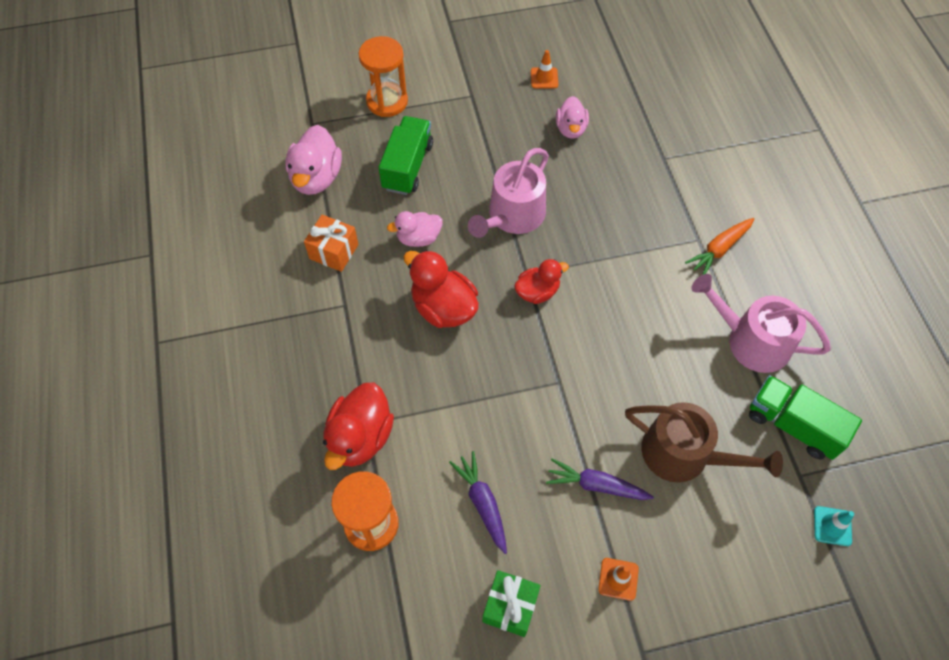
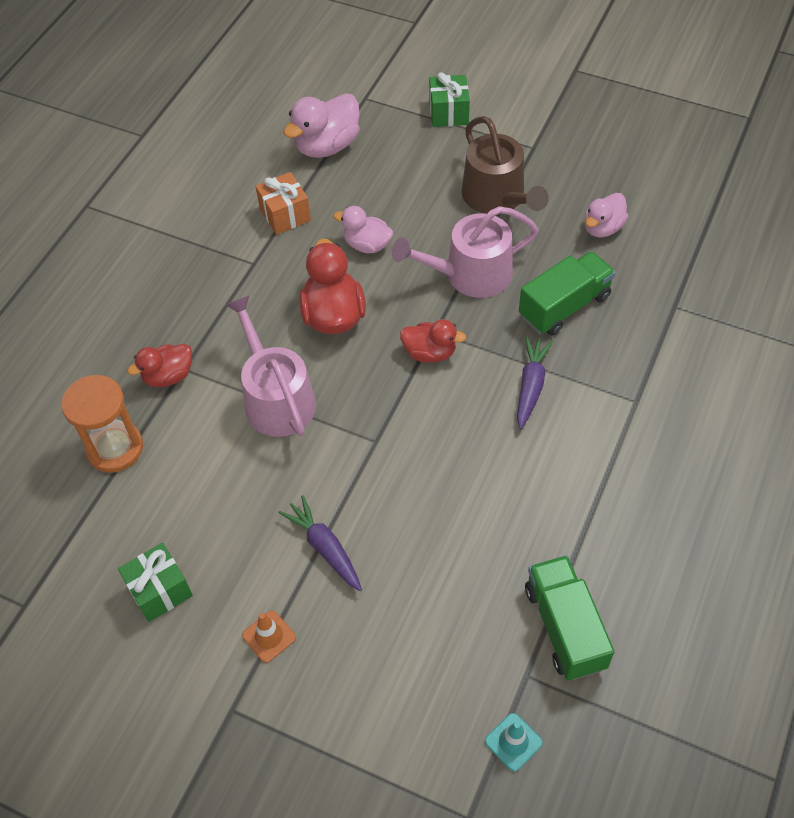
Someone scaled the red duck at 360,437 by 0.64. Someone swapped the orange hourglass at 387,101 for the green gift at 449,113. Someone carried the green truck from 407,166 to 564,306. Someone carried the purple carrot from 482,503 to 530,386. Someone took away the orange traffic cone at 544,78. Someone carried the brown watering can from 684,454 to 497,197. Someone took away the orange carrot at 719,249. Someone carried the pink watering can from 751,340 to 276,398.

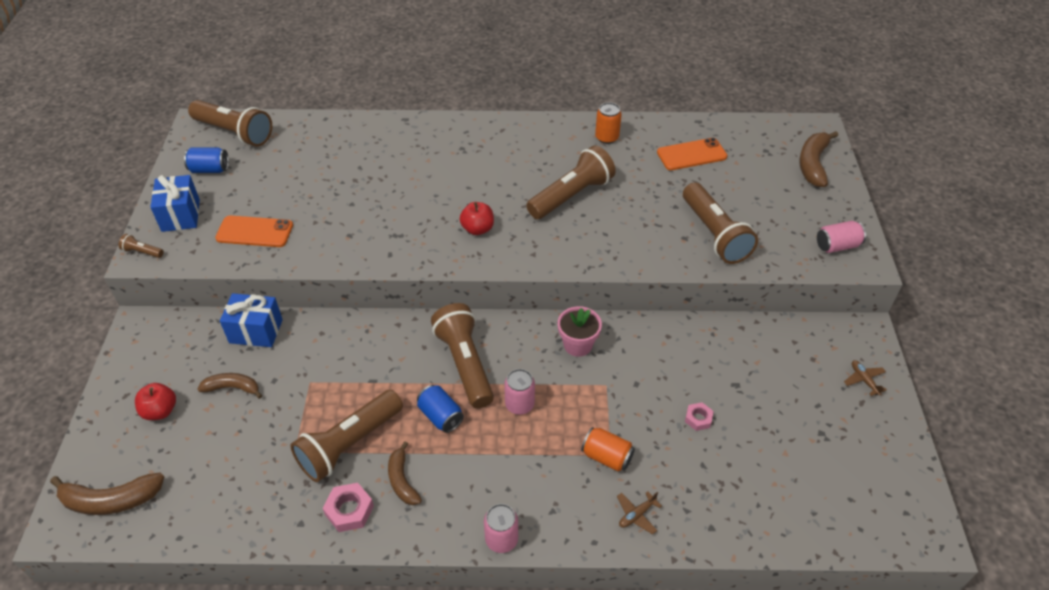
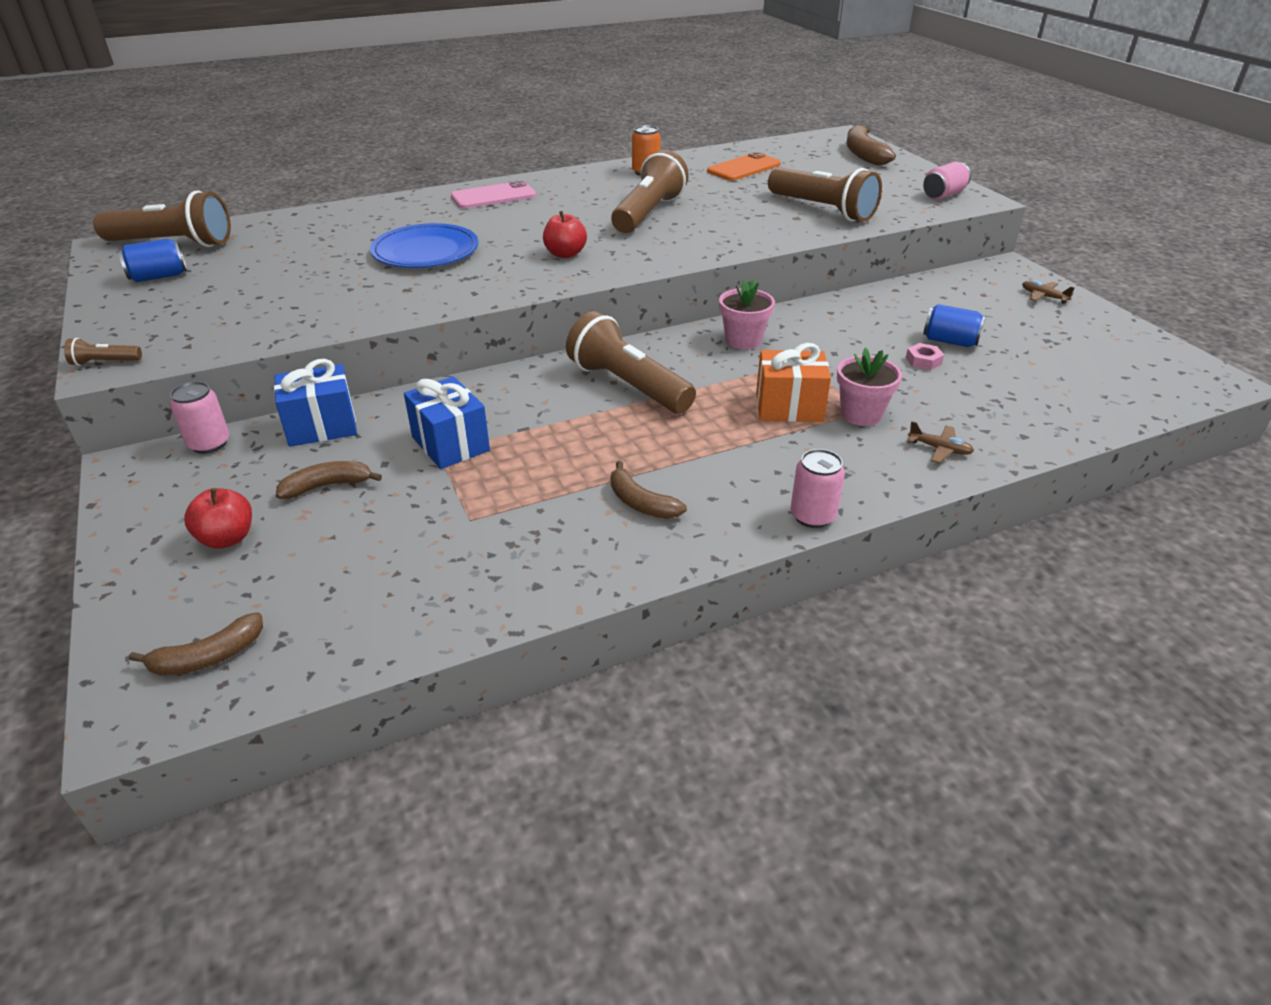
Someone scaled the brown banana at 111,500 by 0.65. Someone carried the blue gift from 181,215 to 450,444. Someone took away the orange phone at 254,232. Someone took away the brown flashlight at 349,444. Someone took away the pink nut at 349,510. Someone carried the blue can from 440,416 to 950,341. Someone carried the pink can from 519,404 to 209,444. Someone swapped the orange can at 607,457 for the pink flower pot at 861,414. Someone rotated the brown plane at 637,515 by 90 degrees counterclockwise. Someone put down the blue plate at 425,251. Someone put down the pink phone at 493,196. Someone put down the orange gift at 789,407.

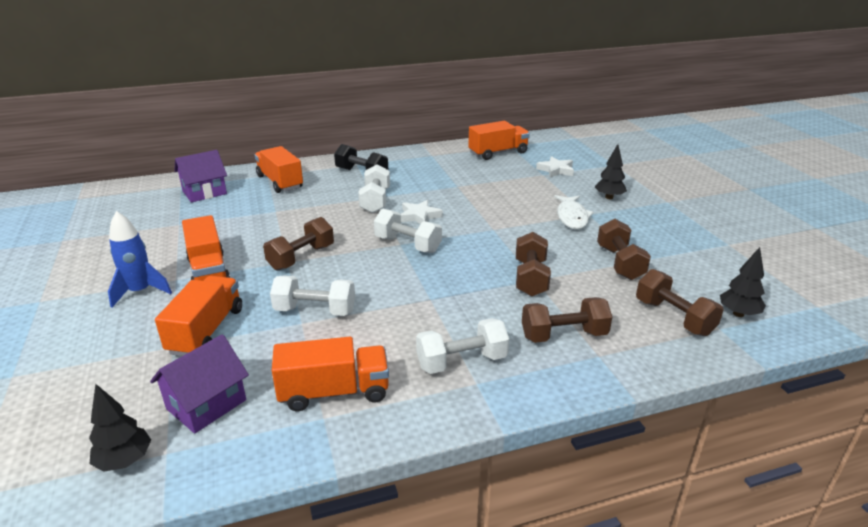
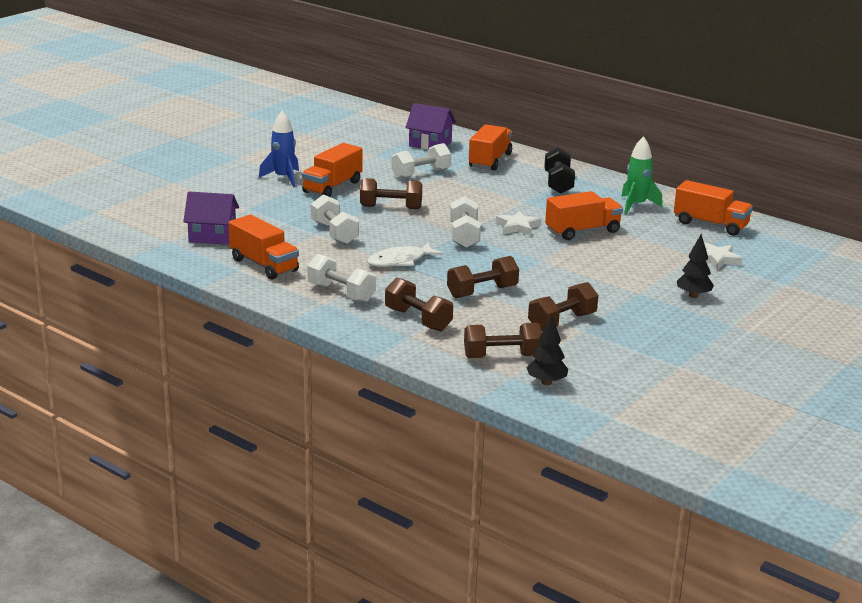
Someone took away the black tree at 125,461. Someone carried the orange truck from 206,331 to 582,231. Someone carried the white dumbbell from 375,201 to 421,174. Someone carried the white fish from 572,217 to 400,261. Someone rotated the brown dumbbell at 673,317 by 60 degrees clockwise. Someone put down the green rocket at 636,205.

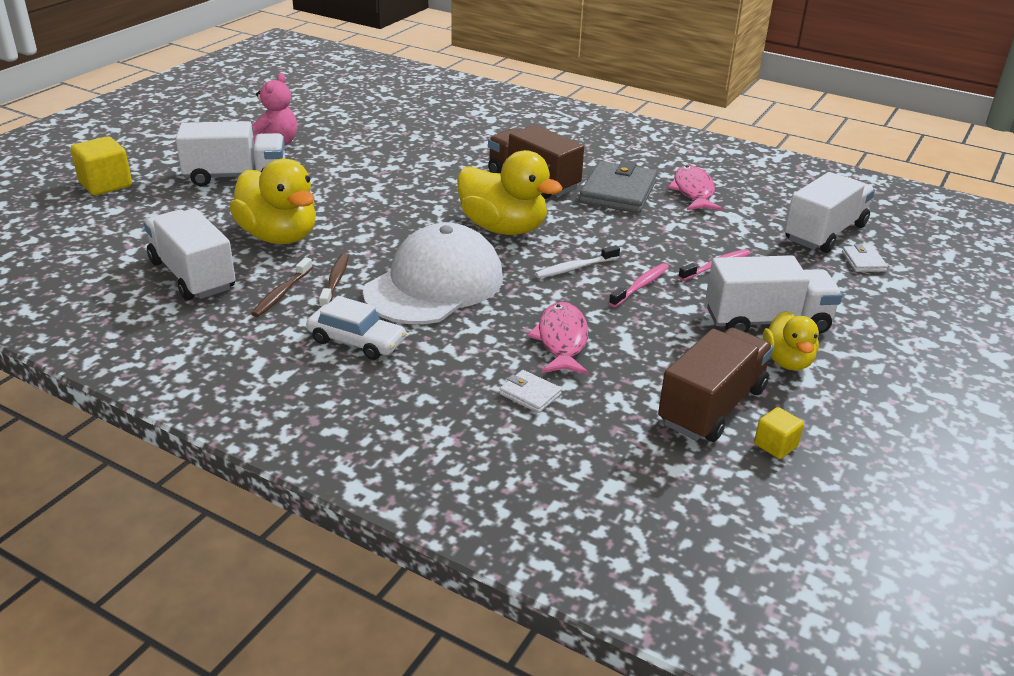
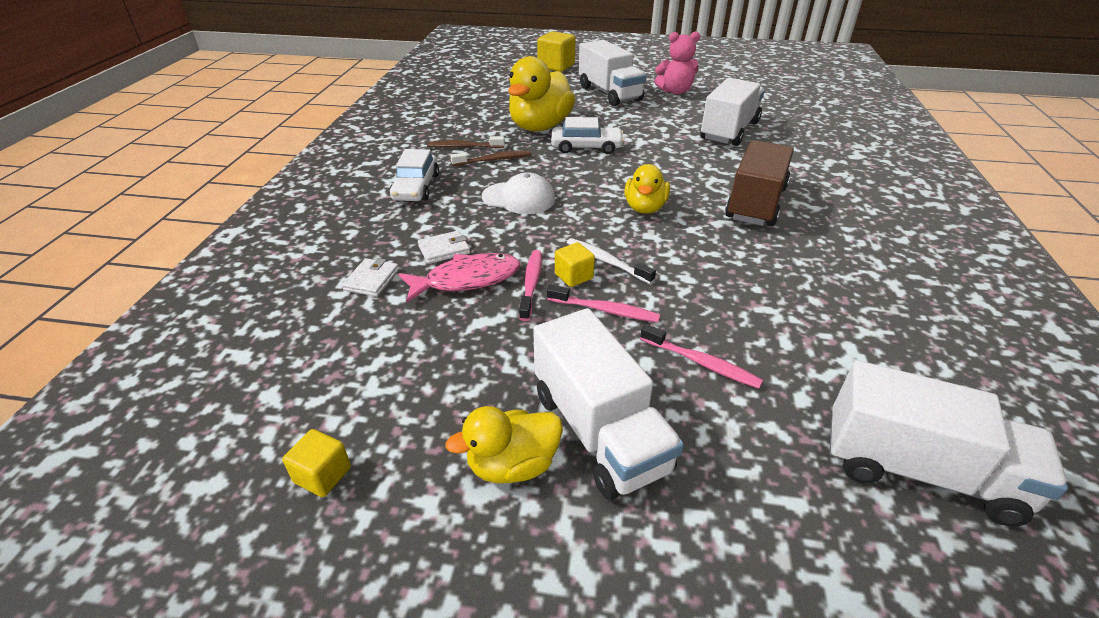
Someone carried the white truck from 192,275 to 729,131. Someone scaled the white cap at 434,284 by 0.53. Someone scaled the yellow duck at 503,228 by 0.58. Someone took away the grey wallet at 618,192. Someone took away the brown truck at 712,406. Someone took away the pink fish at 693,191. Someone carried the white wallet from 863,261 to 444,250. Someone put down the pink toothbrush at 531,284. Someone put down the white car at 586,147. Someone put down the yellow cube at 574,276.

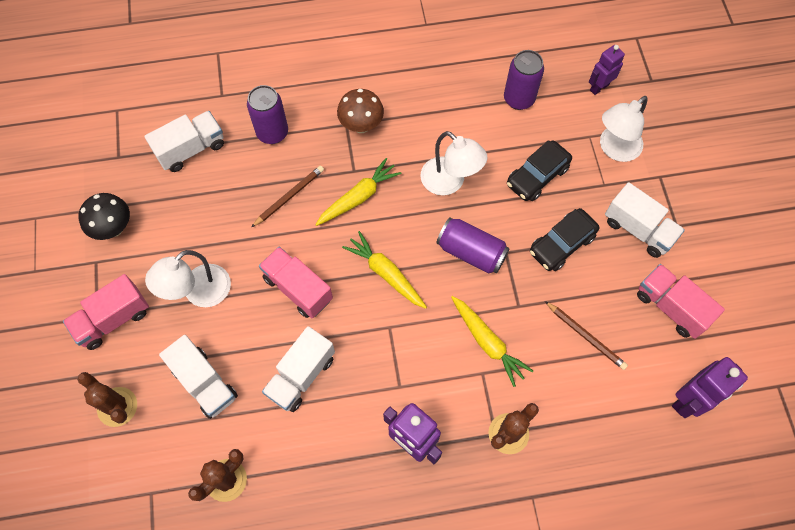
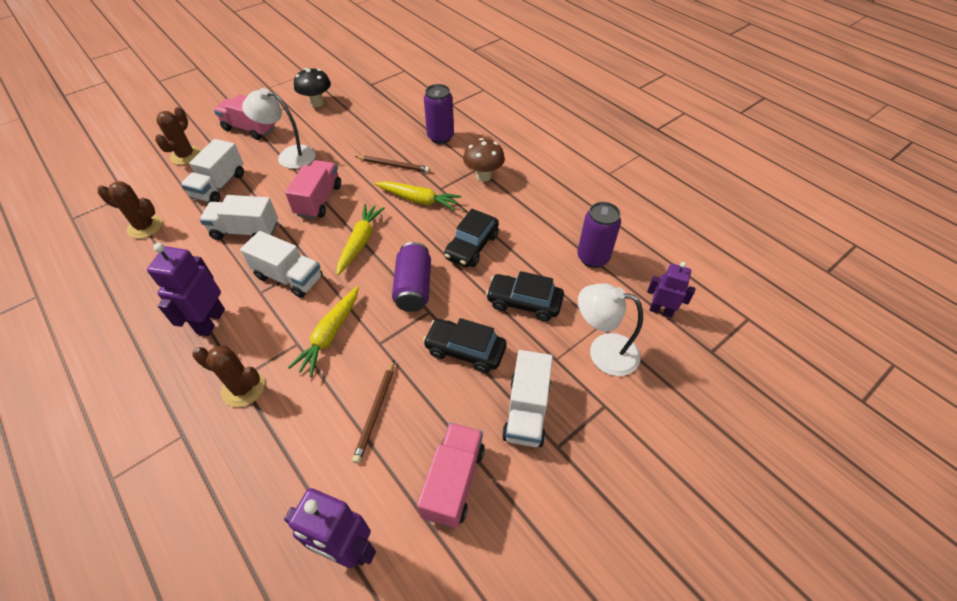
Someone carried the white truck from 191,149 to 289,277. Someone swapped the white lamp at 449,182 for the black car at 472,246.

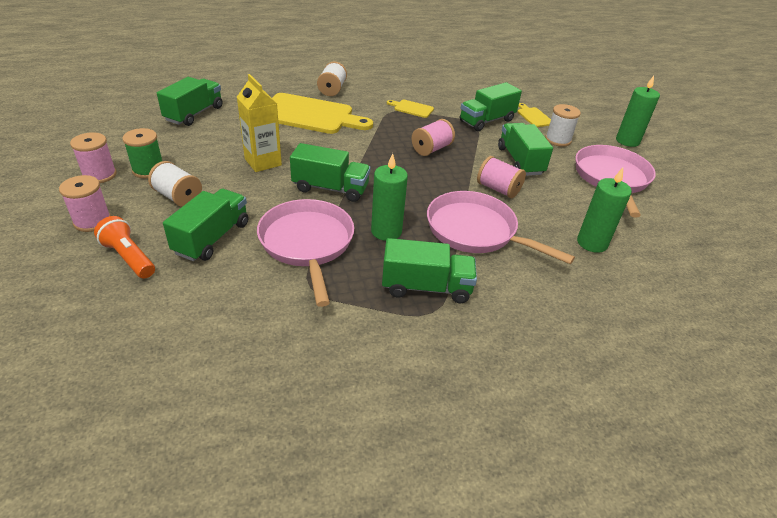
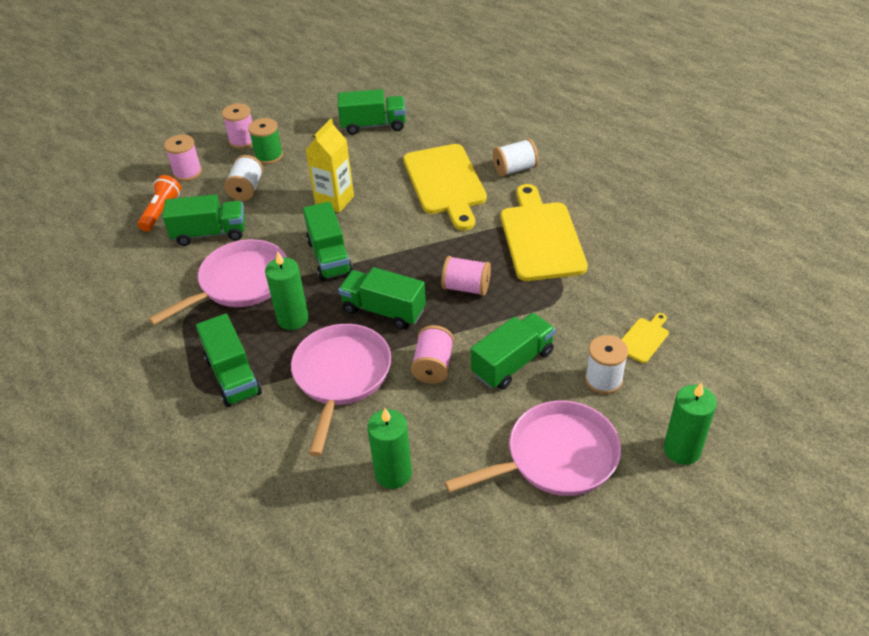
Someone scaled the yellow cutting board at 412,108 by 2.27. Someone carried the green truck from 486,121 to 384,310.

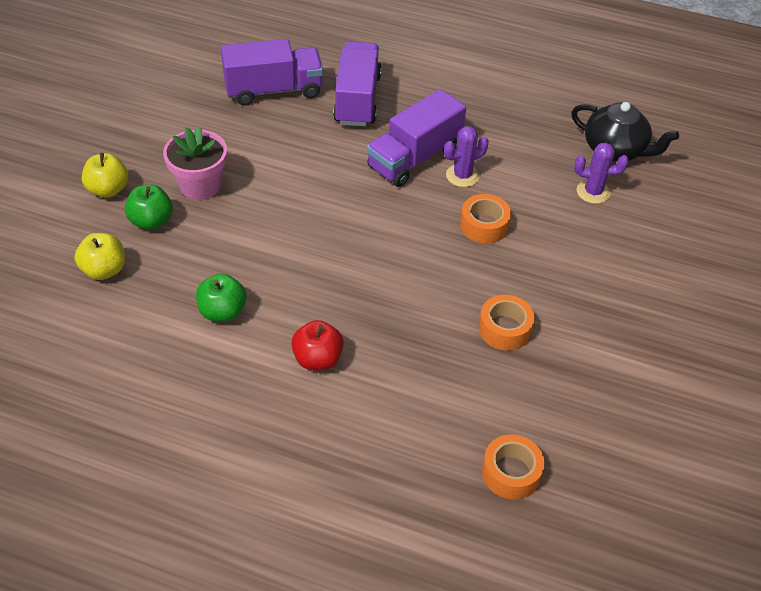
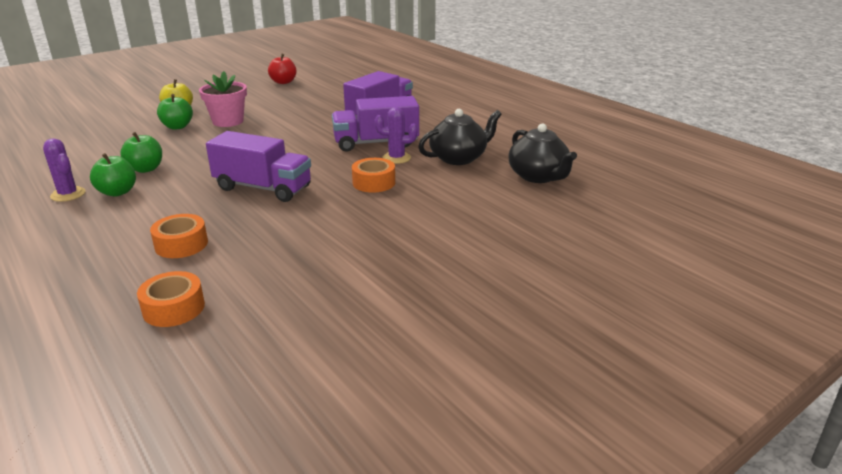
Someone took away the yellow apple at 104,270. Someone carried the purple truck from 274,90 to 263,188. Someone carried the red apple from 317,359 to 283,82. Someone carried the orange tape from 504,329 to 181,244. Someone carried the purple cactus from 593,192 to 68,194. Someone put down the green apple at 117,192. Someone put down the black teapot at 459,158.

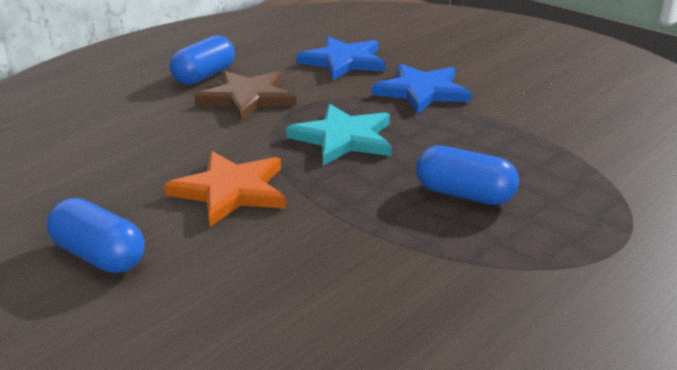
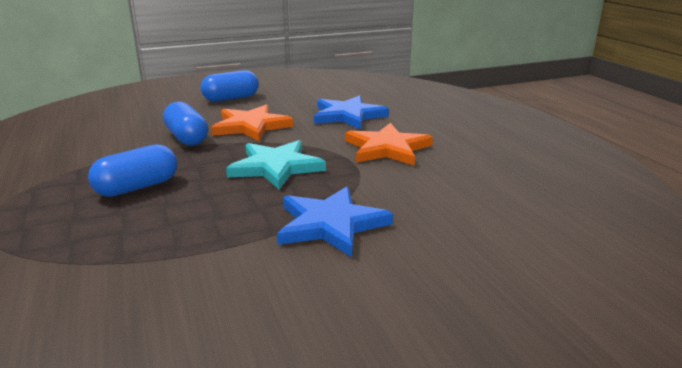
Someone carried the blue capsule from 204,76 to 187,138. Someone repainted the brown star at 247,98, which became the orange star at 387,148. Someone carried the blue star from 343,61 to 348,115.

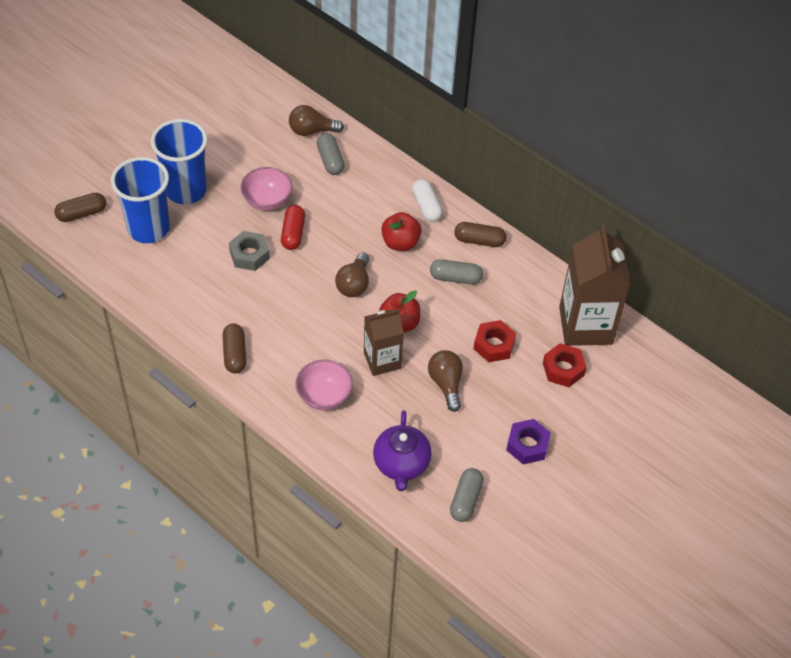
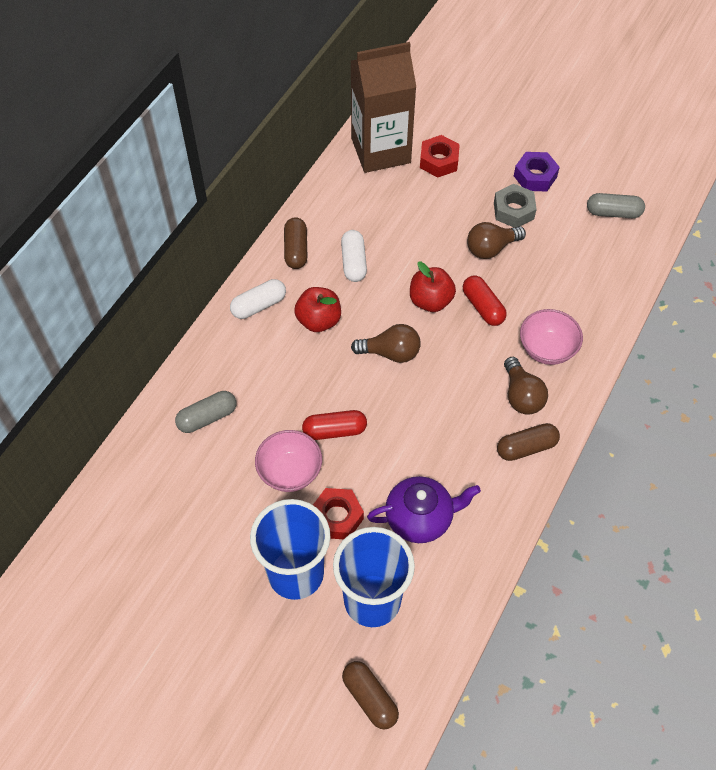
Someone carried the grey nut from 249,255 to 513,210. Someone carried the brown light bulb from 312,131 to 521,396. Someone swapped the brown carton at 382,360 for the red capsule at 483,307. Someone carried the purple teapot from 401,464 to 420,518. Someone repainted the grey capsule at 455,278, which became the white capsule at 353,262. Someone carried the red nut from 494,345 to 337,517.

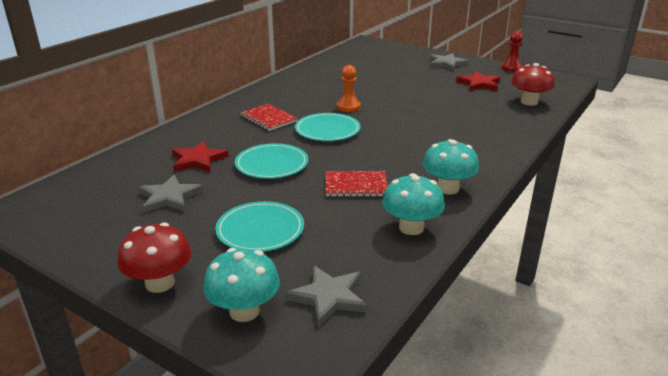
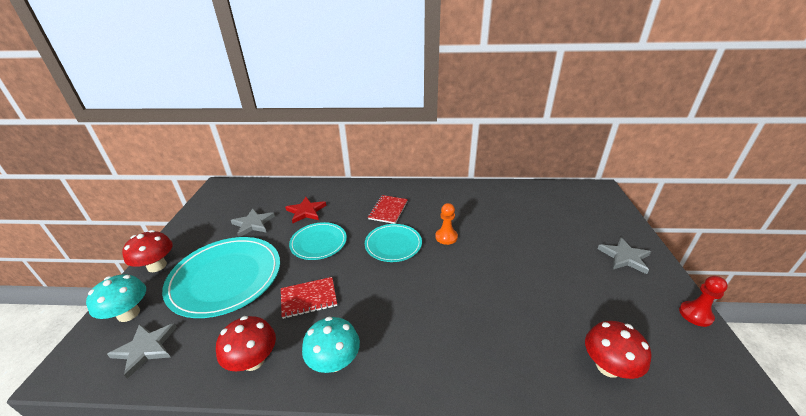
Someone scaled the turquoise plate at 260,230 by 1.73. Someone rotated the red notebook at 356,185 by 75 degrees counterclockwise. Someone repainted the turquoise mushroom at 411,227, which became the red mushroom at 253,360. Someone took away the red star at 479,84.

